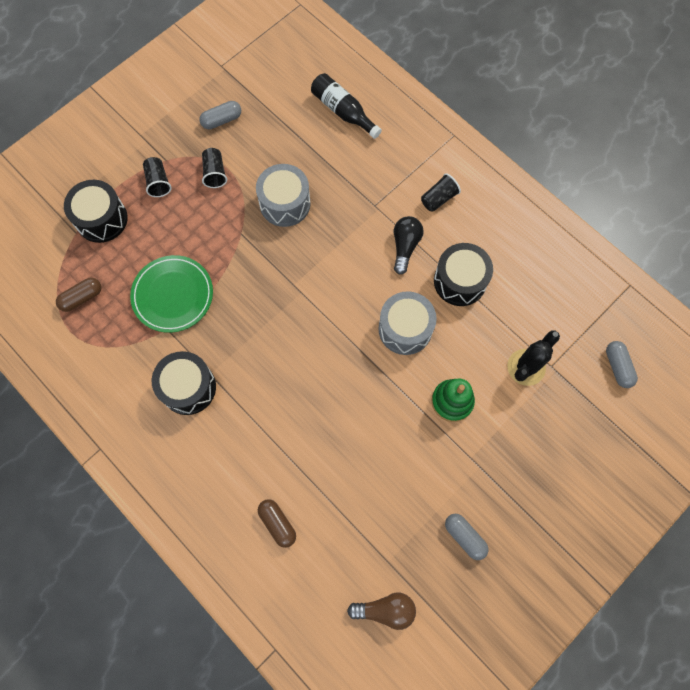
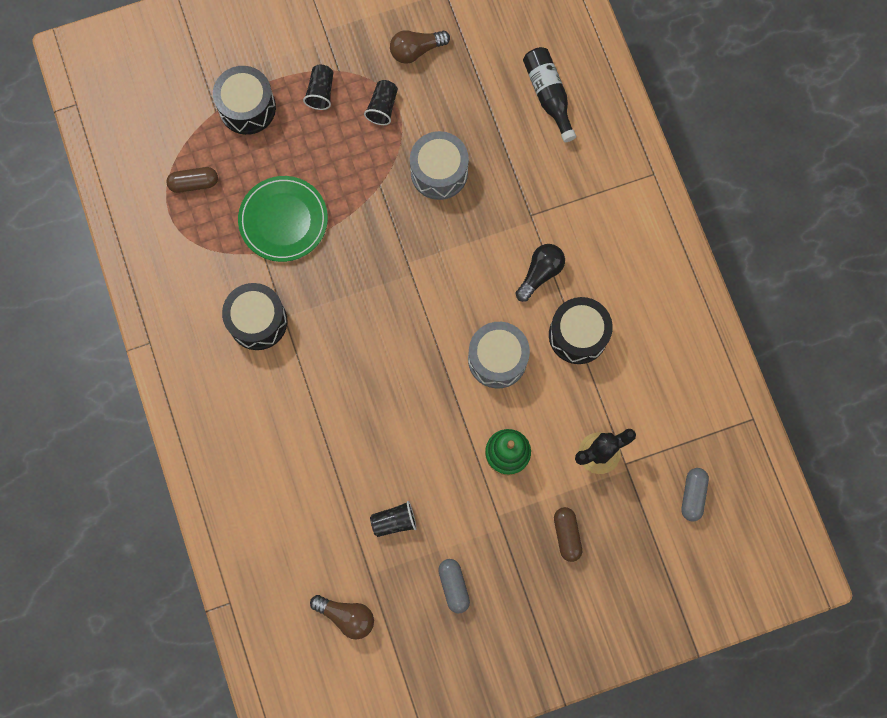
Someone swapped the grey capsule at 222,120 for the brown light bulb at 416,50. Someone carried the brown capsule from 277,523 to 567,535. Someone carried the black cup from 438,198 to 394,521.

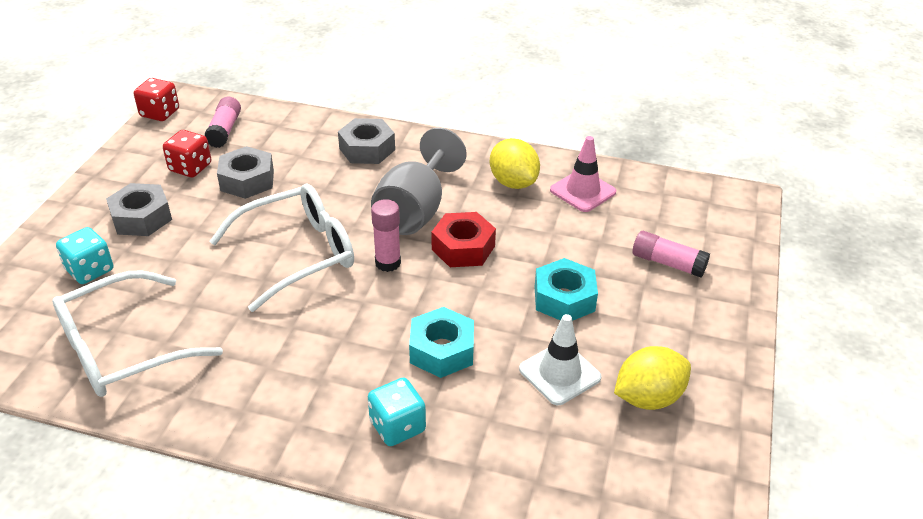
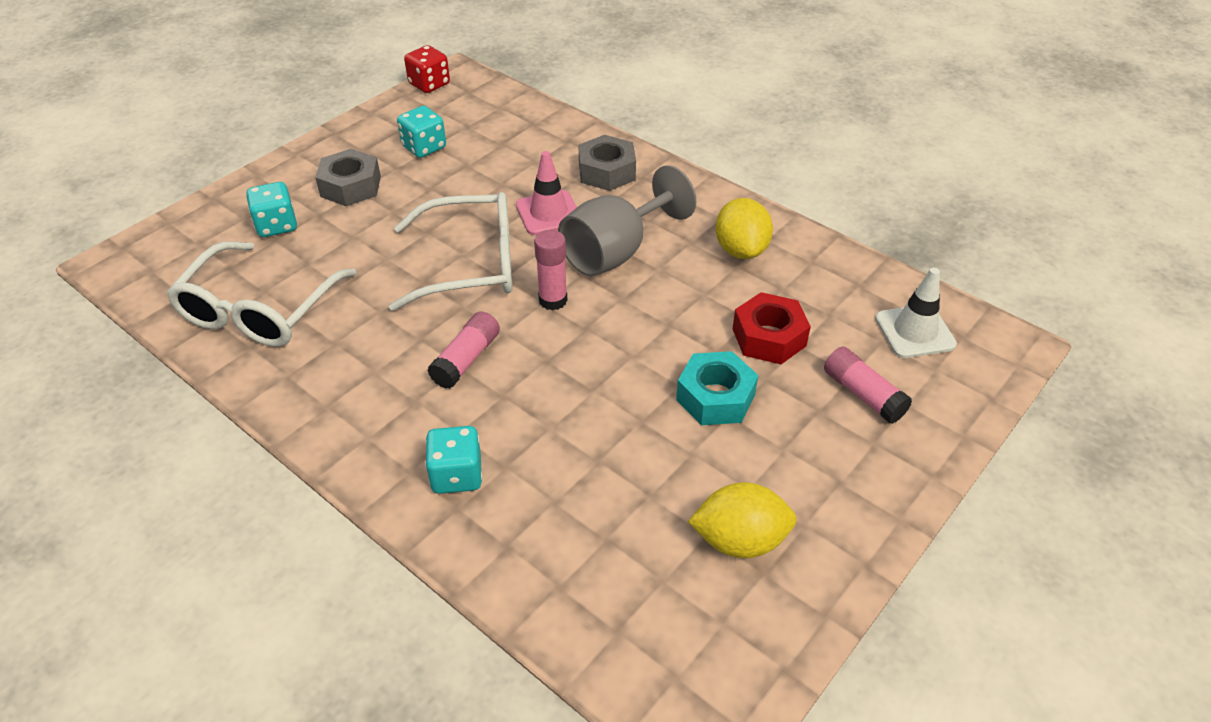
Someone rotated the white glasses at 122,349 by 60 degrees counterclockwise. Someone repainted the red dice at 190,168, which became the turquoise dice at 424,147. Someone carried the pink glue stick from 224,130 to 466,359. Someone took away the grey nut at 247,180. Someone took away the turquoise nut at 442,350. Someone carried the red nut from 463,248 to 769,337. Someone carried the white traffic cone from 559,373 to 914,331. Someone carried the pink traffic cone from 583,191 to 548,213.

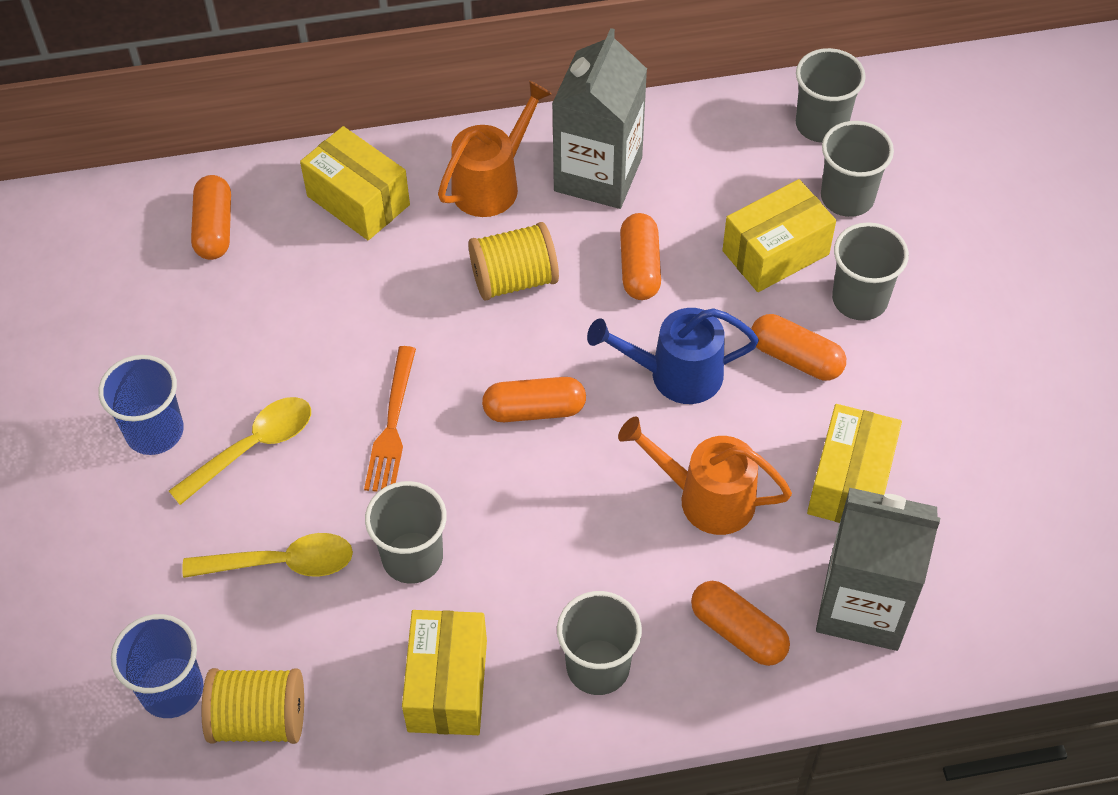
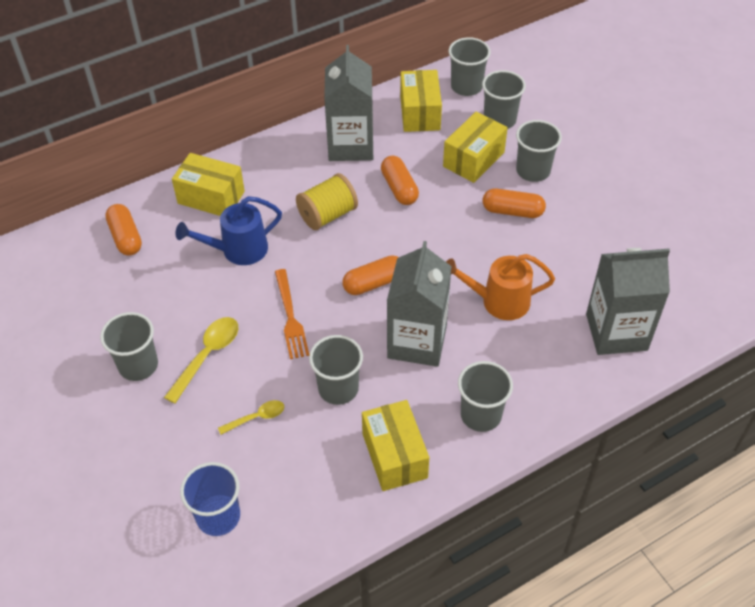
Someone repainted the blue cup at 154,431, which became the grey cup at 138,365. Someone scaled the yellow spoon at 282,563 by 0.61. Someone took away the yellow spool at 259,719. Someone took away the orange watering can at 492,183. Someone carried the blue watering can from 675,374 to 238,250. Someone took away the orange capsule at 738,632. Someone carried the yellow box from 850,482 to 420,113. Someone put down the grey carton at 417,342.

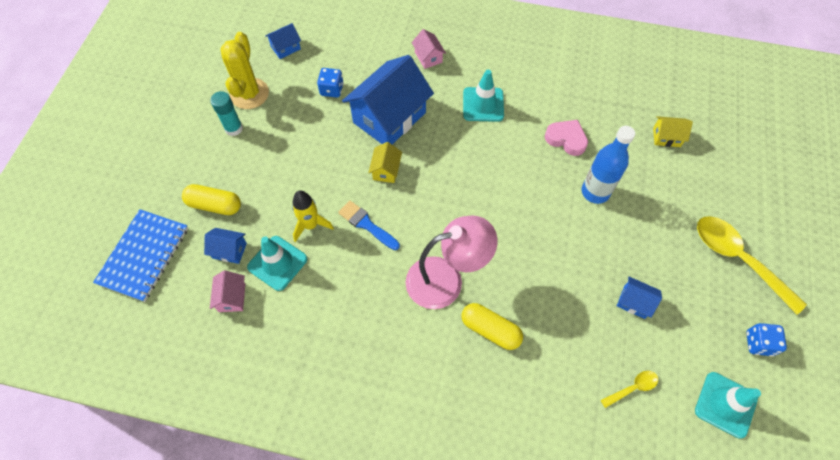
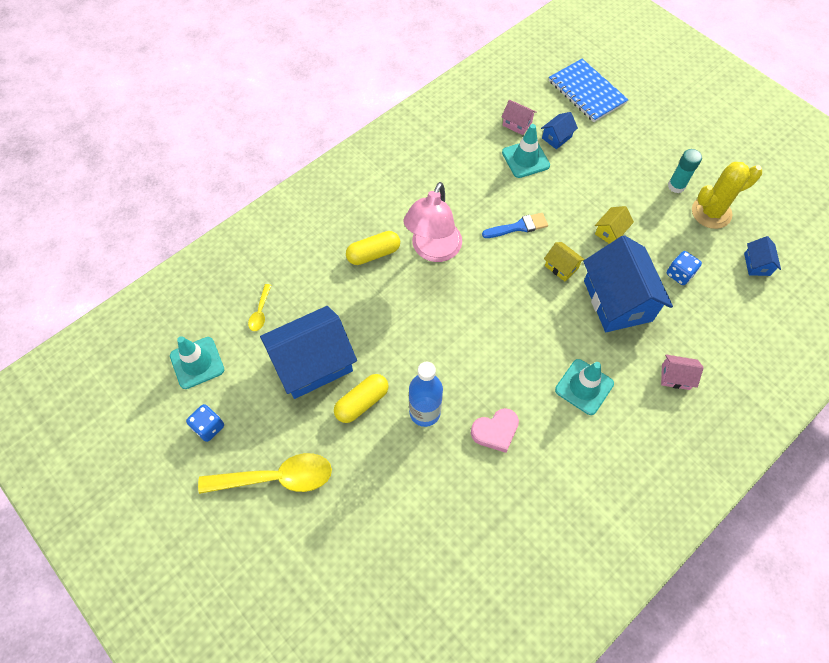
Someone carried the yellow capsule from 215,205 to 362,402. Someone rotated the yellow cactus at 249,94 by 60 degrees counterclockwise. Someone took away the yellow rocket at 311,225. Someone scaled the blue house at 634,302 by 2.27. Someone carried the yellow house from 666,137 to 610,232.

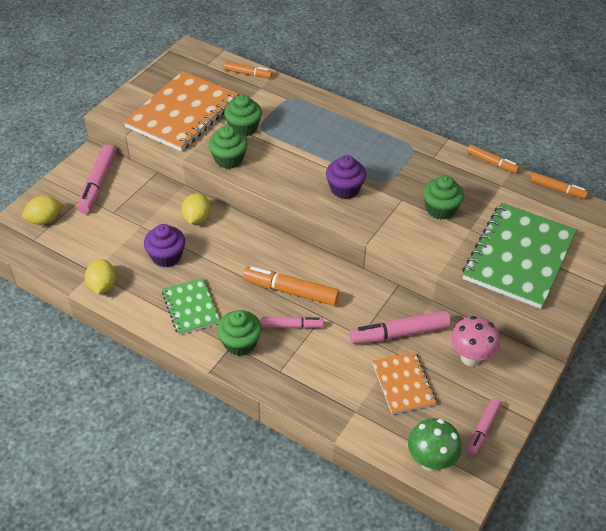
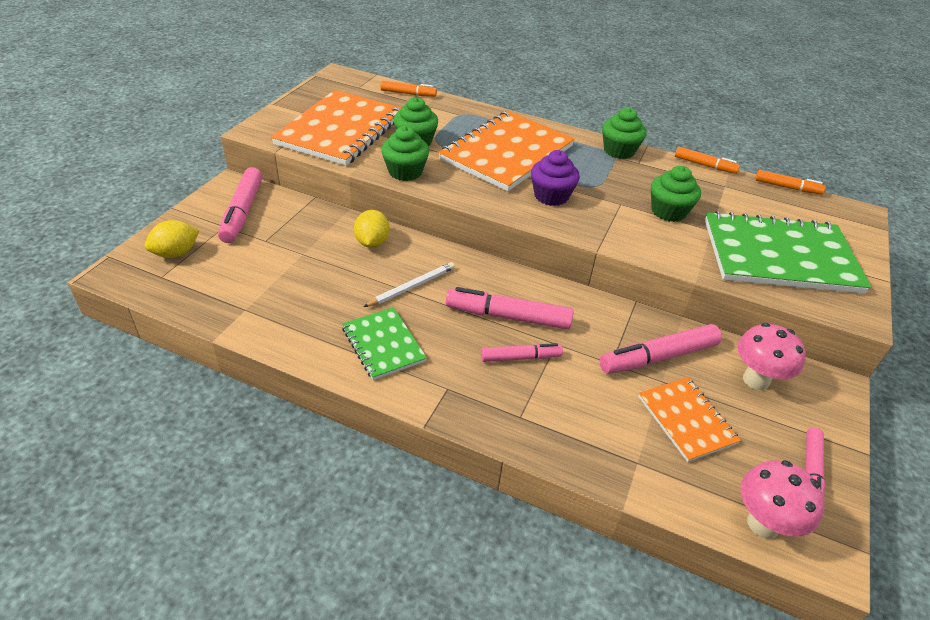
Someone took away the yellow lemon at 102,286. Someone took away the purple cupcake at 166,256. Someone carried the green cupcake from 240,343 to 619,151. Someone repainted the orange marker at 290,291, which became the pink marker at 508,316. Someone repainted the green mushroom at 430,461, which became the pink mushroom at 763,524. Someone rotated the green notebook at 518,257 by 75 degrees clockwise. Someone put down the white pencil at 412,286. Someone put down the orange notebook at 507,153.

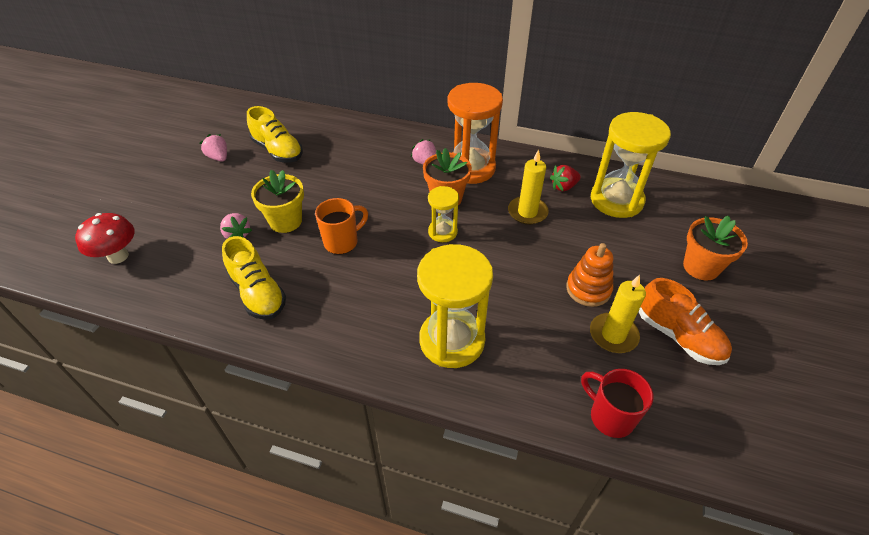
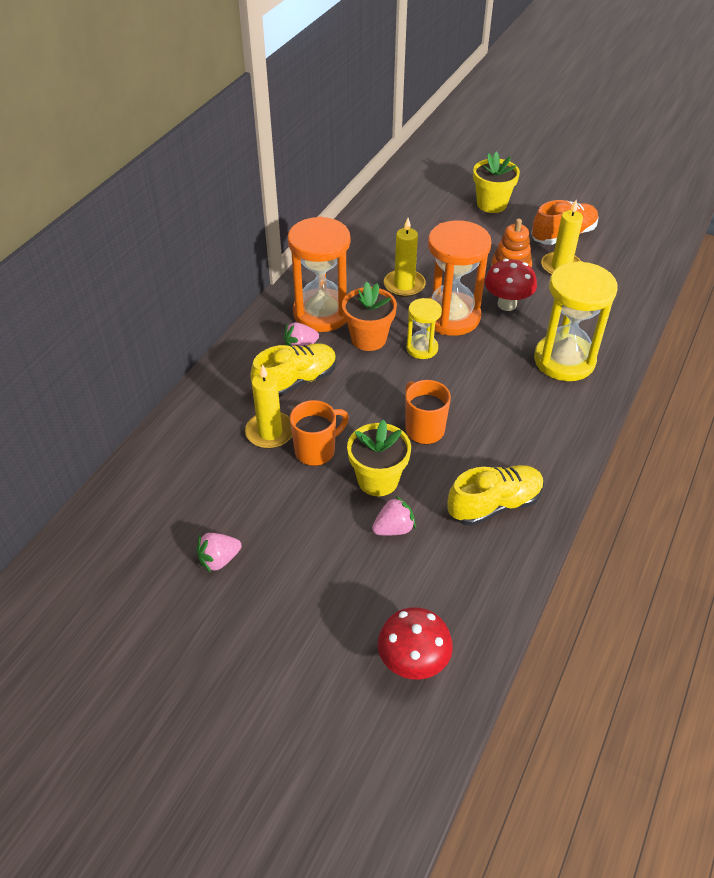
Someone carried the yellow shoe from 278,151 to 296,381. Someone took away the red strawberry at 563,187. Someone took away the red mug at 610,416. Someone took away the yellow hourglass at 616,200. Someone repainted the orange flower pot at 701,267, which became the yellow flower pot at 491,204. Someone put down the yellow candle at 270,432. Someone put down the orange mug at 316,450. Someone put down the orange hourglass at 451,317. Someone put down the red mushroom at 507,304.

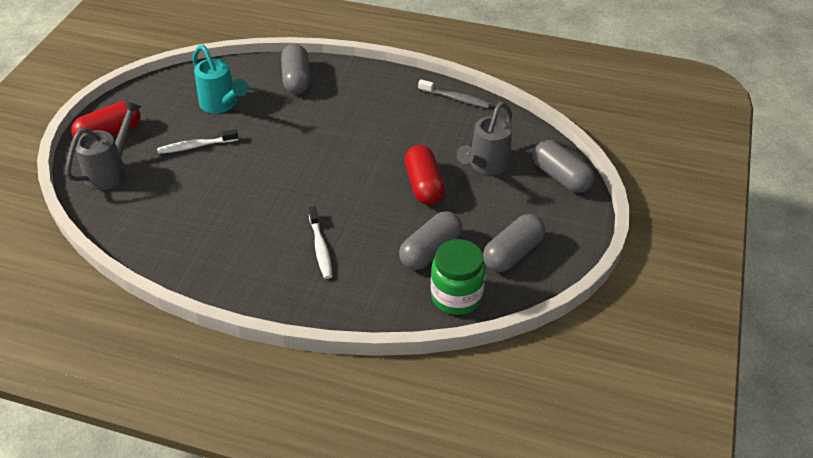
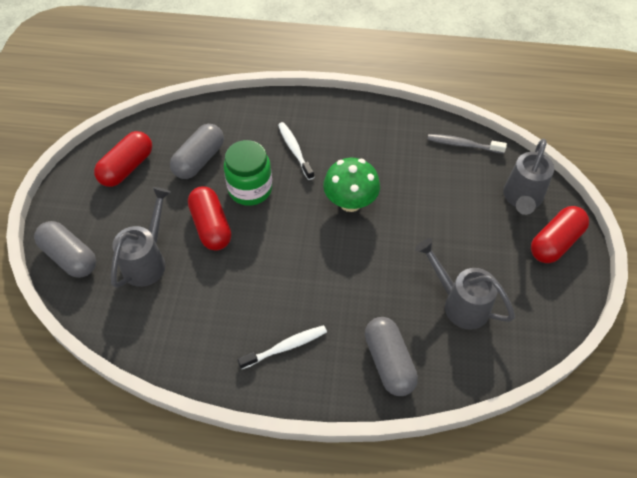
Someone carried the white toothbrush from 196,146 to 285,347. Someone repainted the turquoise watering can at 222,105, which became the grey watering can at 459,303. Someone carried the grey toothbrush from 456,98 to 463,145. Someone carried the green jar from 456,296 to 250,189. Someone repainted the grey capsule at 512,253, which became the red capsule at 127,168. Someone put down the green mushroom at 350,202.

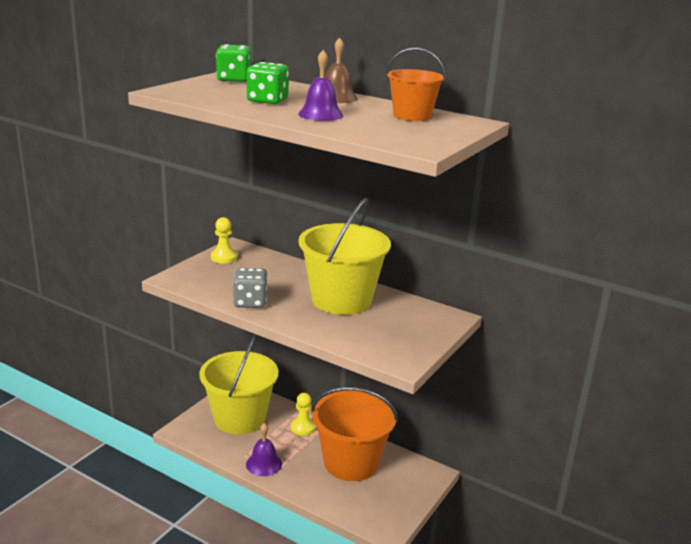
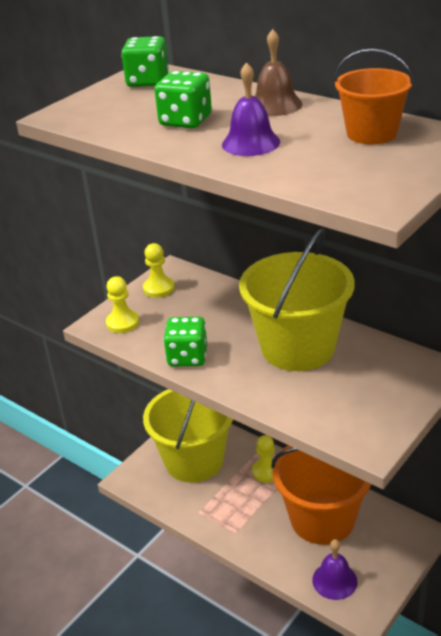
Someone repainted the grey dice at 250,302, which became the green dice at 187,357. Someone carried the purple bell from 264,464 to 334,580. Someone put down the yellow pawn at 122,323.

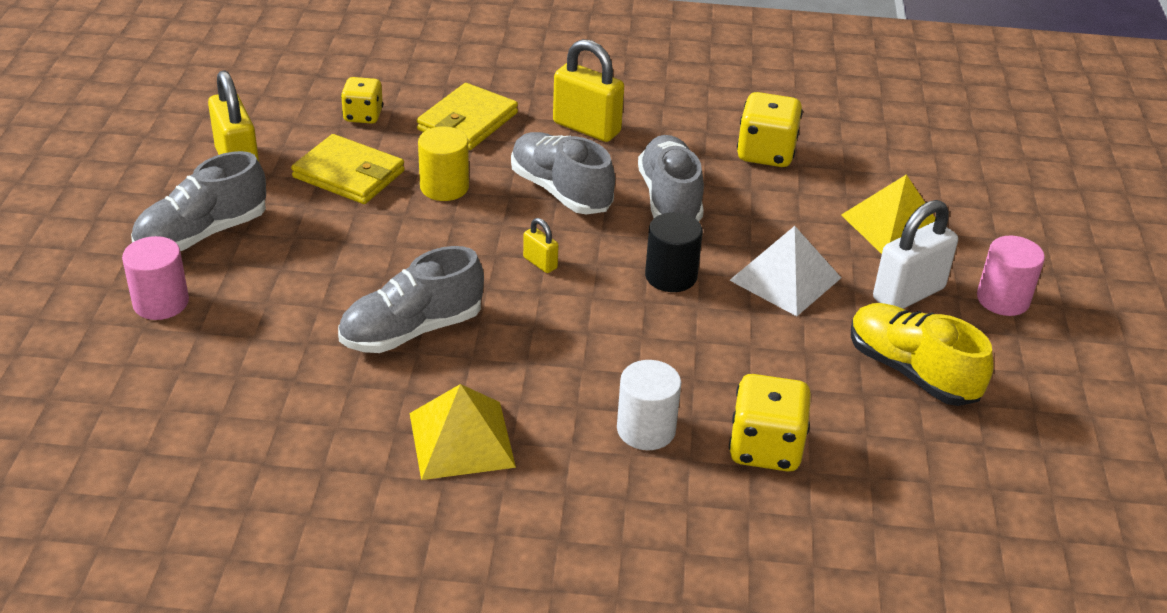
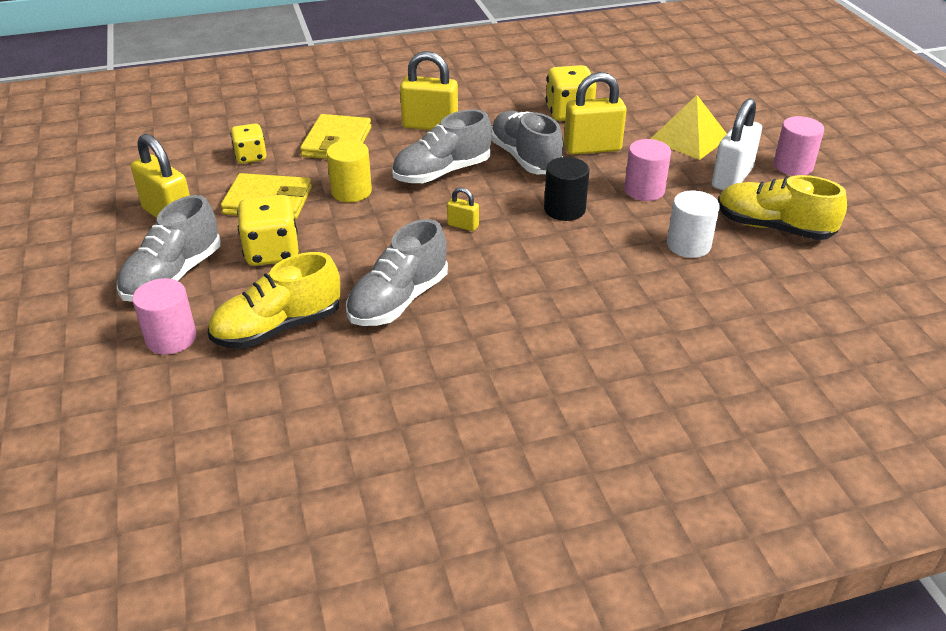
Someone took away the yellow pyramid at 461,439. Someone rotated the grey shoe at 560,191 by 60 degrees counterclockwise. Someone carried the white cylinder from 646,429 to 688,245. Someone swapped the white pyramid at 785,279 for the pink cylinder at 644,190. Someone carried the yellow dice from 765,448 to 272,252. Someone put down the yellow shoe at 278,328. Someone put down the yellow padlock at 592,148.

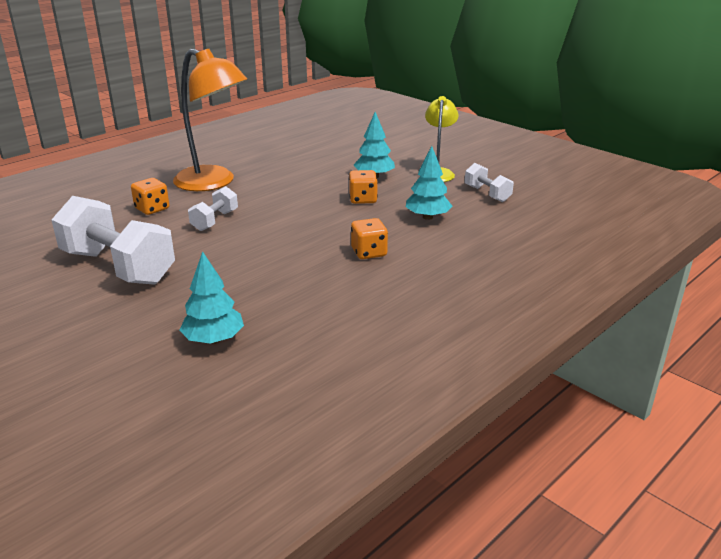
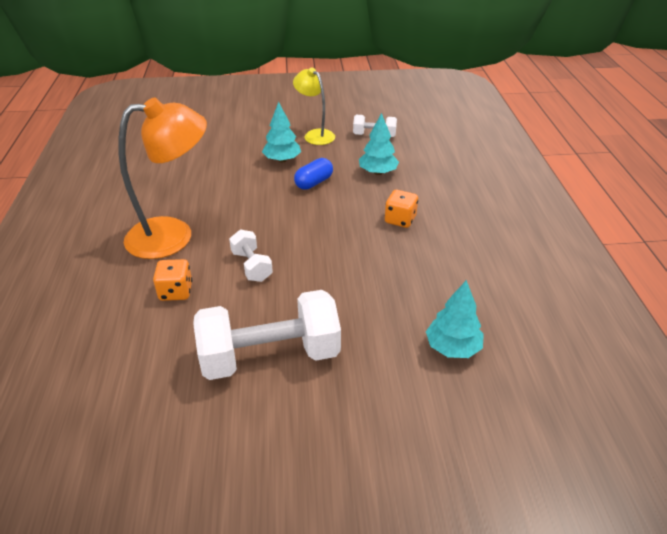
Someone swapped the orange dice at 363,199 for the blue capsule at 314,183.

